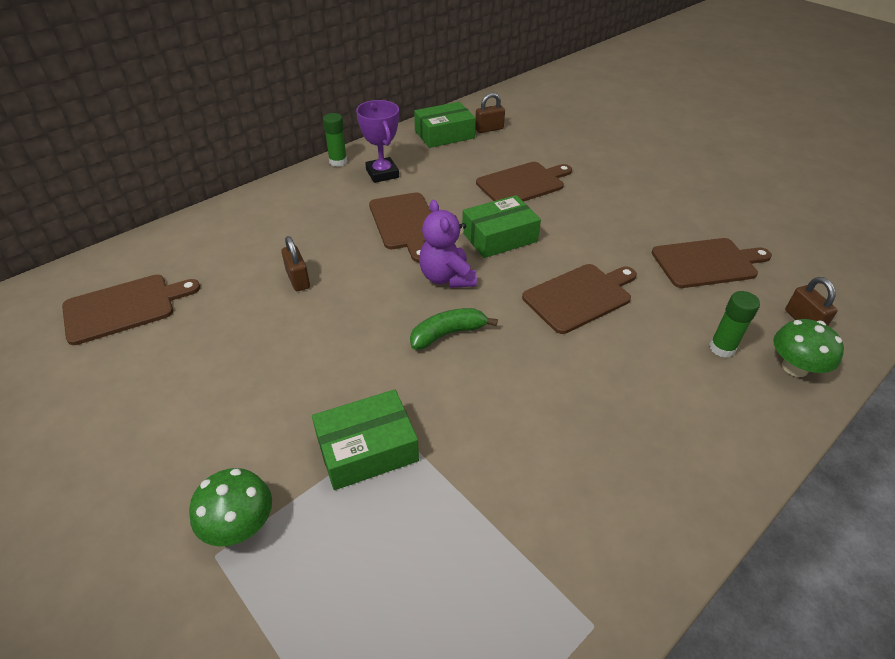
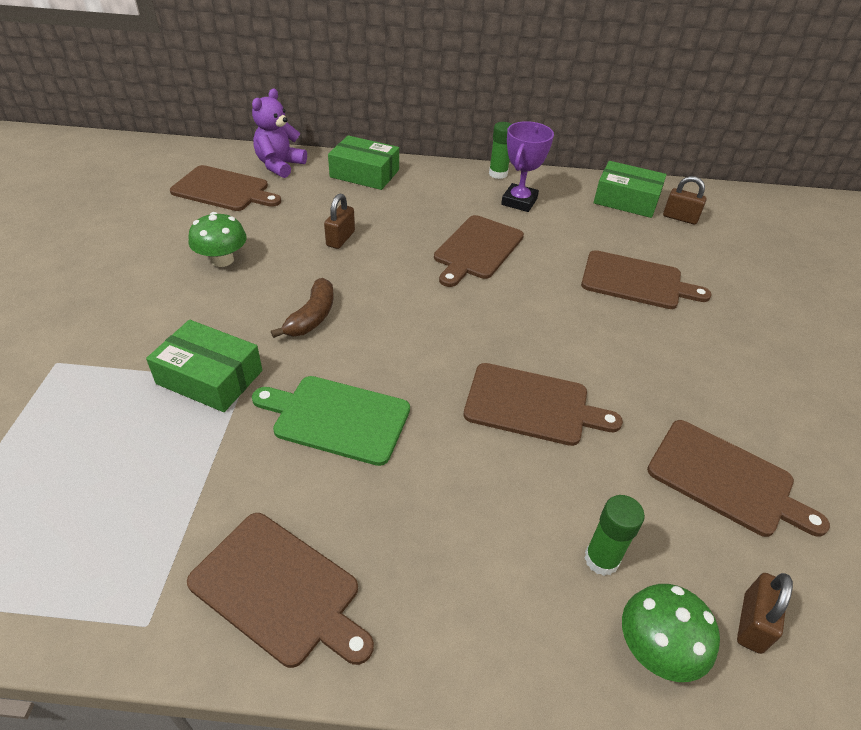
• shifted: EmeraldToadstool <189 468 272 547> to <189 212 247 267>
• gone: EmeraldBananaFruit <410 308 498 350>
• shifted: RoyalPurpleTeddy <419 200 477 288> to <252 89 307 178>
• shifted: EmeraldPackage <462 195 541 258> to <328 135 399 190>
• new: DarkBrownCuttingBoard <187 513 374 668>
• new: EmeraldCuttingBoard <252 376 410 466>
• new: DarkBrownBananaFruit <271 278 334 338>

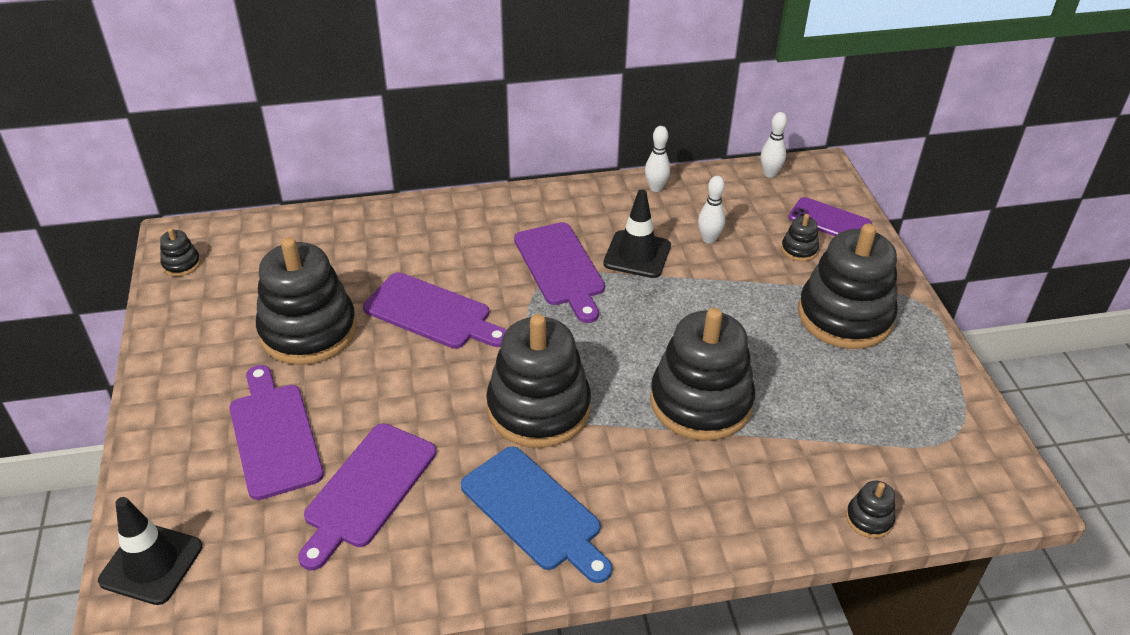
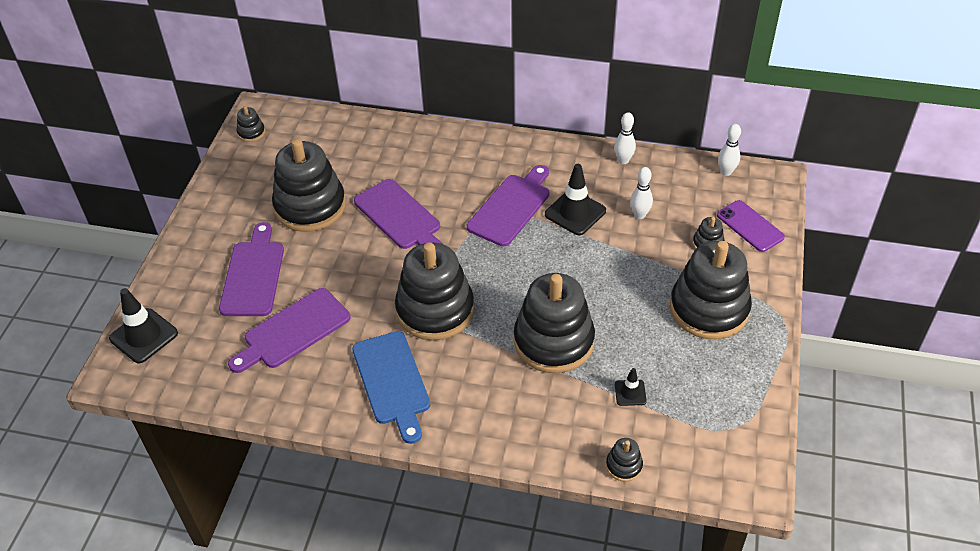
• rotated: RoyalPurpleCuttingBoard <514 222 605 323> = <467 165 549 247> 150 degrees counterclockwise
• new: EbonyTrafficCone <615 368 647 406>

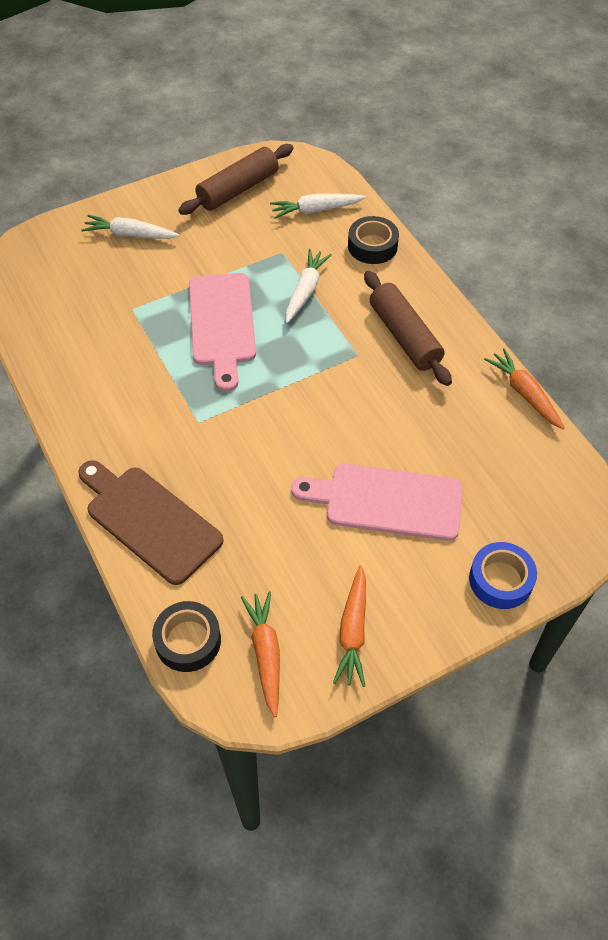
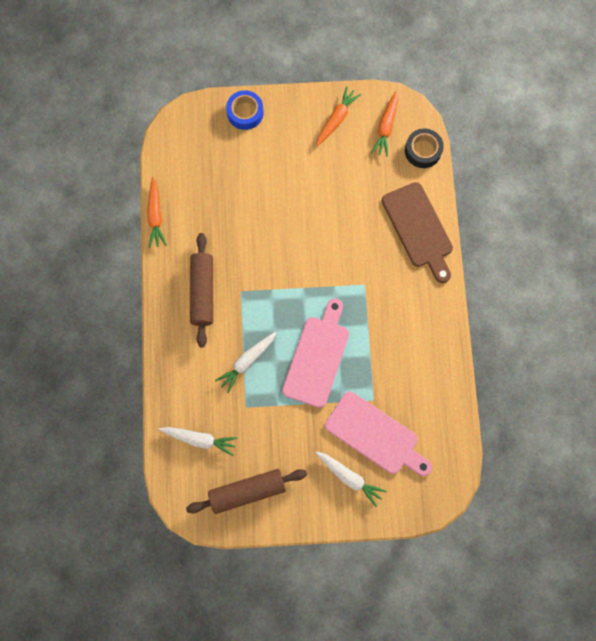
• shifted: RosyCuttingBoard <291 464 463 541> to <325 391 432 476>
• gone: EbonyStickyTape <348 216 399 264>

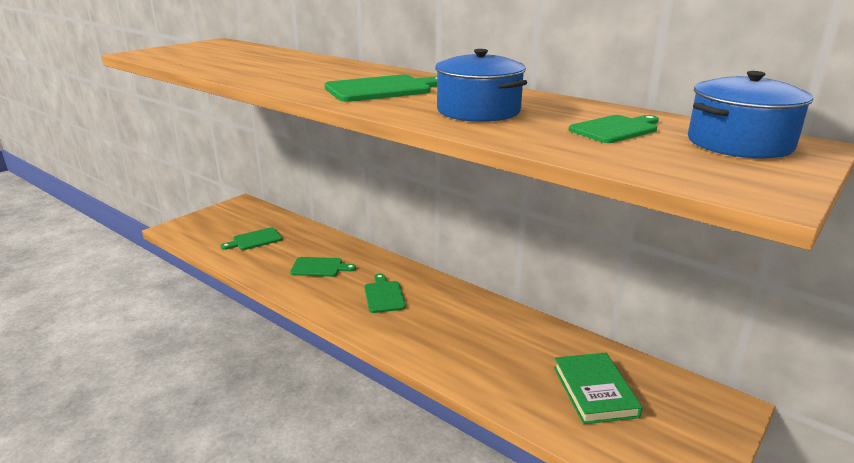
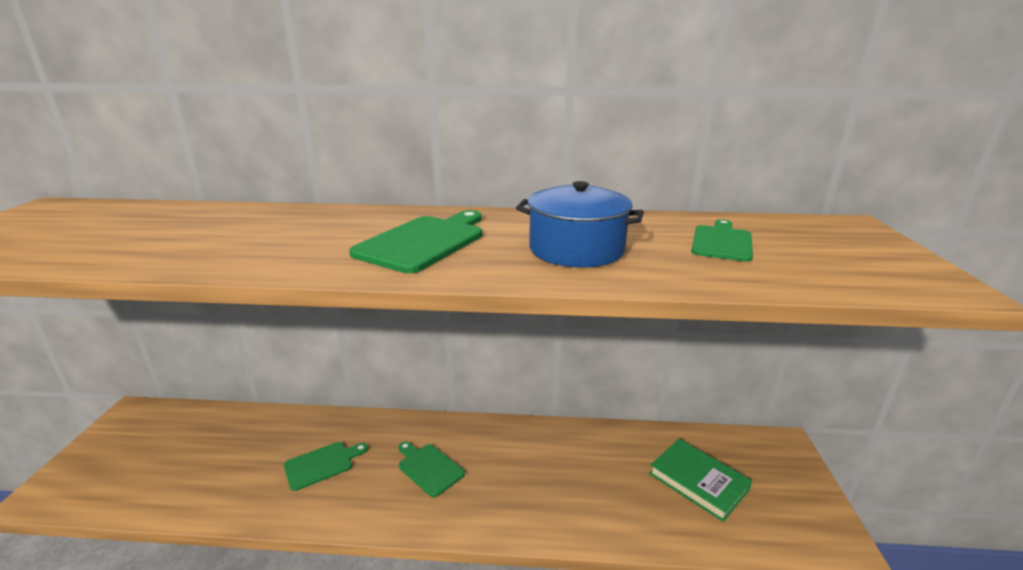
• gone: EmeraldCuttingBoard <221 227 282 250>
• gone: BluePot <688 71 813 159>

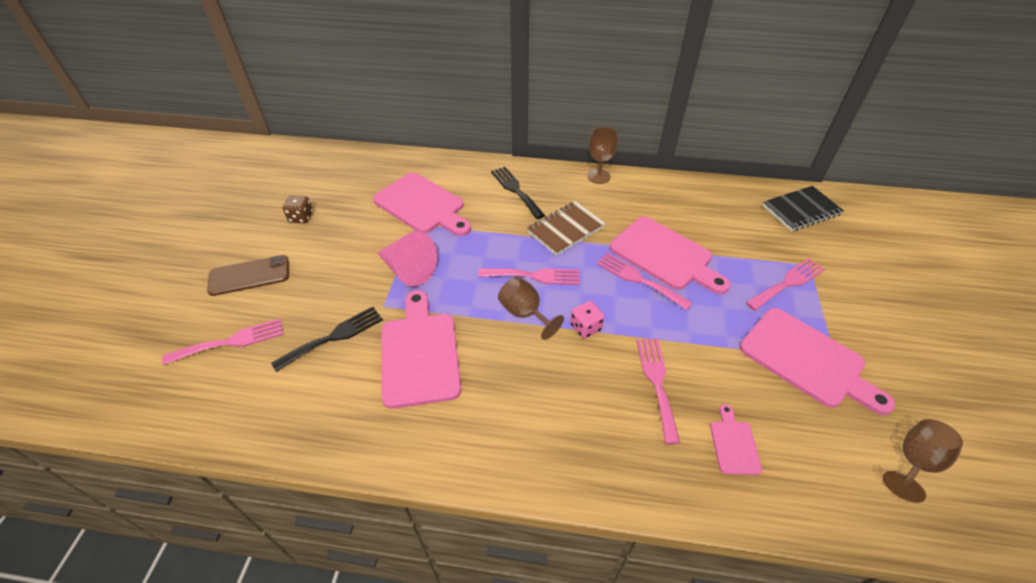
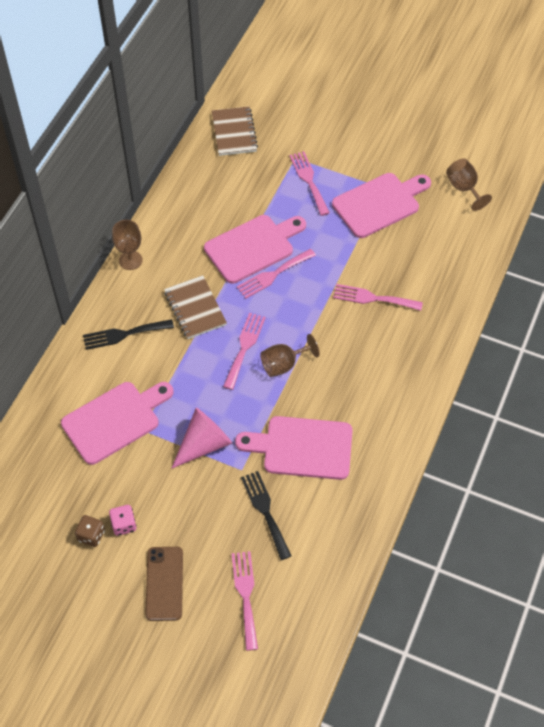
• shifted: RosyDice <570 301 604 338> to <109 505 137 536>
• gone: RosyCuttingBoard <710 404 762 475>
• repainted: EbonyExerciseBook <762 186 844 231> to DarkBrownExerciseBook <212 107 258 156>

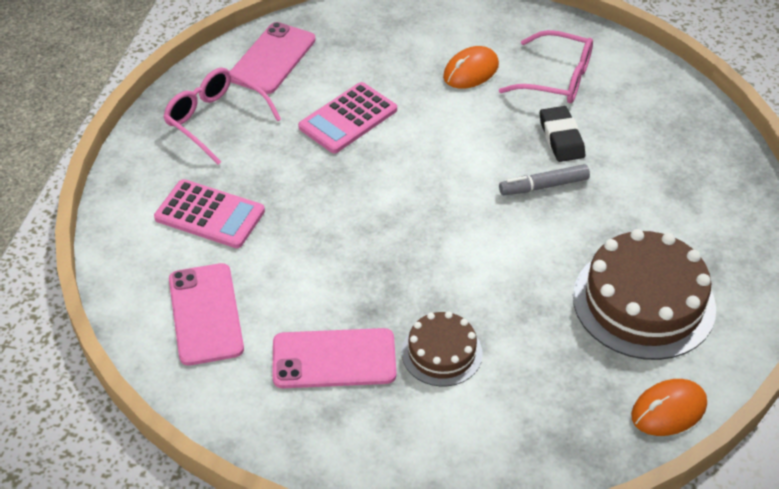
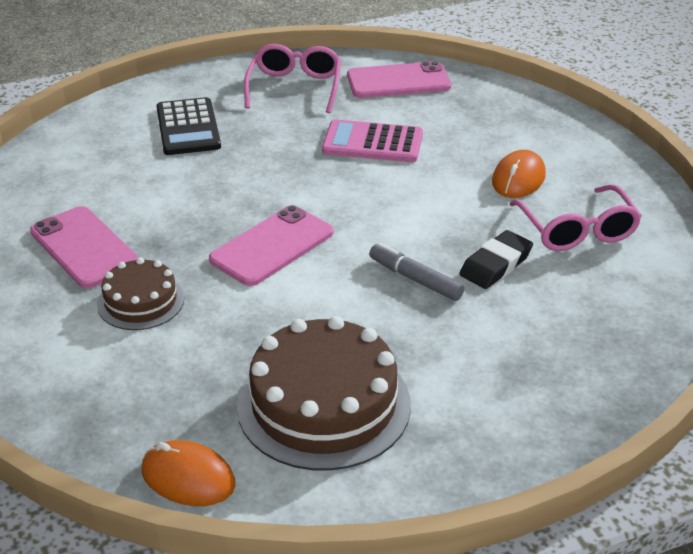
• repainted: RosyAddingMachine <154 179 265 248> to EbonyAddingMachine <156 97 221 155>
• shifted: RosyPhone <169 263 244 366> to <209 205 333 286>
• rotated: BrightOrangeMouse <443 46 499 89> = <492 150 546 198> 75 degrees counterclockwise

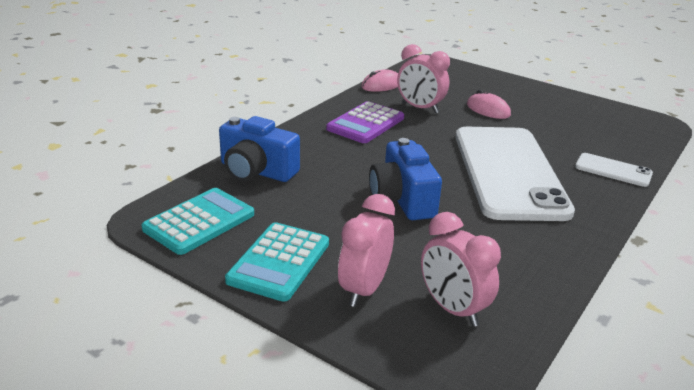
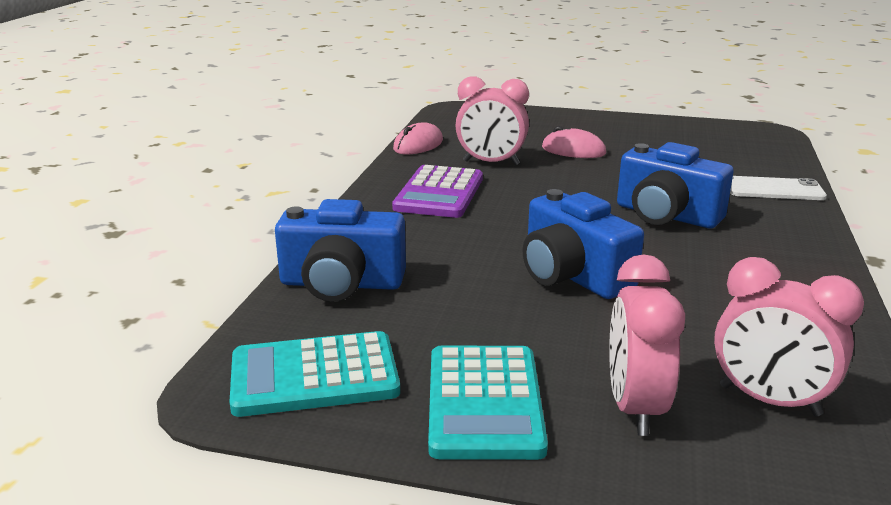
• rotated: TurquoiseAddingMachine <142 188 254 255> = <229 331 400 417> 120 degrees counterclockwise
• swapped: SnowWhitePhone <456 127 575 221> to BlueCompactCamera <617 142 734 228>

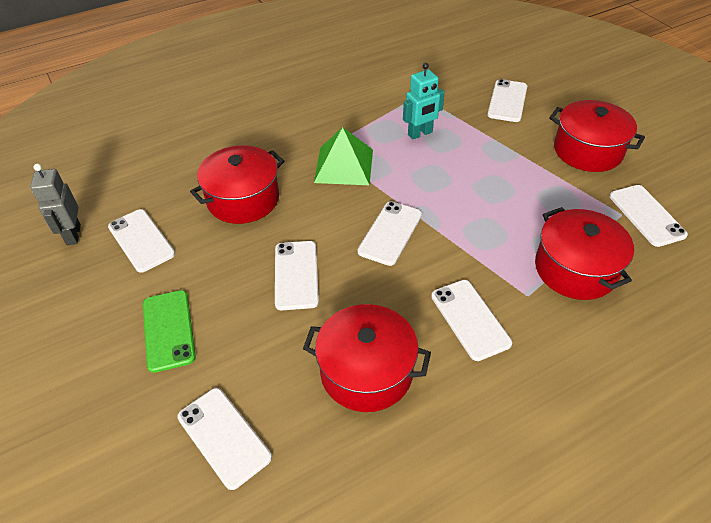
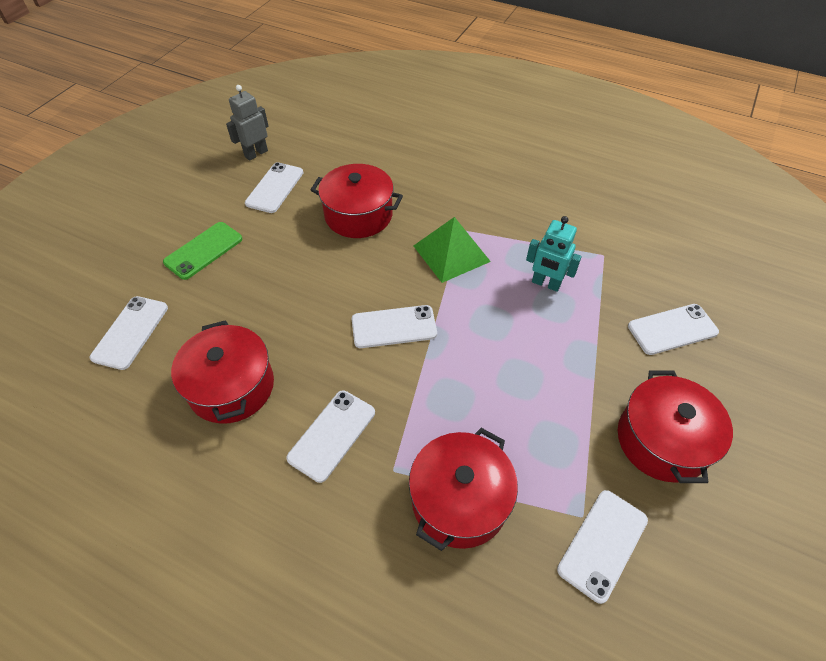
• gone: SnowWhitePhone <275 241 319 310>

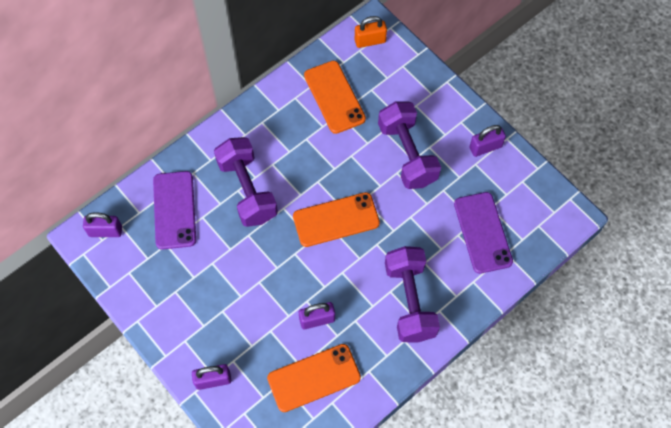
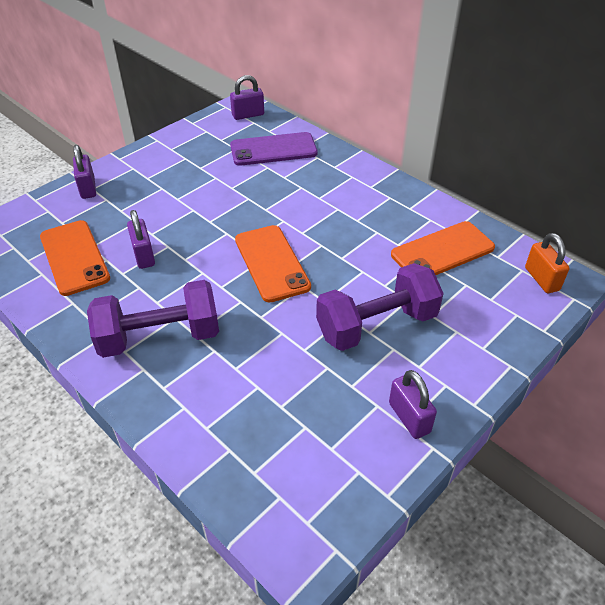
• rotated: RoyalPurpleLock <83 212 122 237> = <230 75 264 120> 75 degrees clockwise
• gone: RoyalPurpleHandWeight <214 137 278 227>
• gone: RoyalPurplePhone <454 192 513 274>

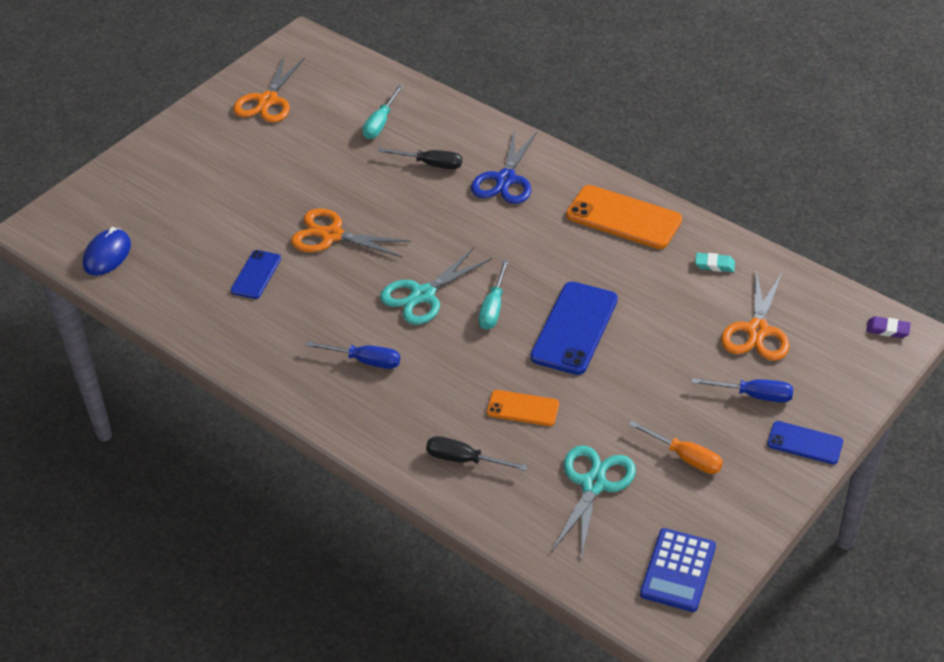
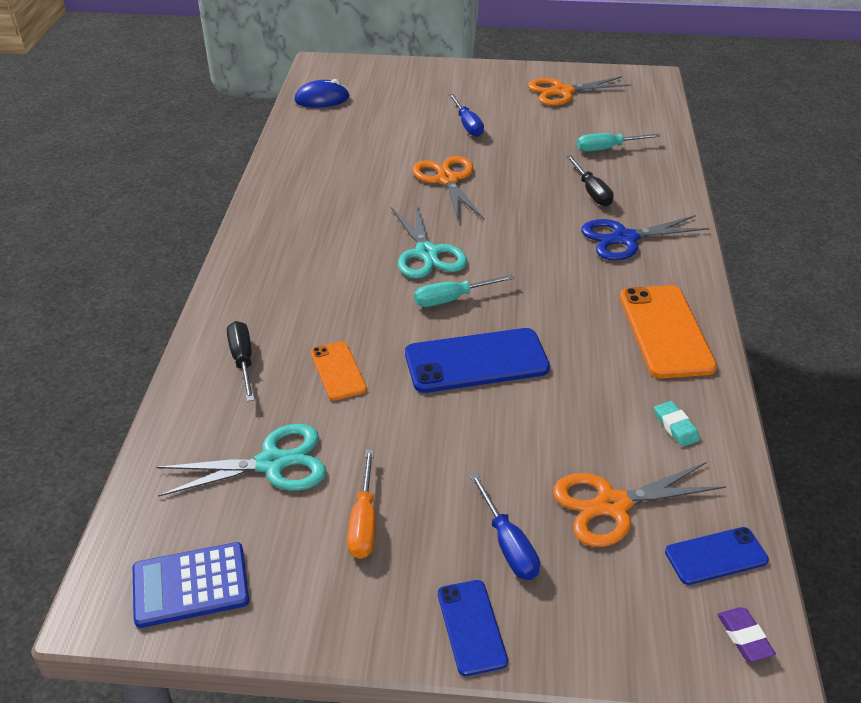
• shifted: BluePhone <231 250 281 299> to <665 527 769 585>
• shifted: BlueScrewdriver <305 341 400 369> to <448 94 484 137>
• rotated: TurquoiseScissors <380 247 492 325> = <391 202 467 279> 120 degrees counterclockwise

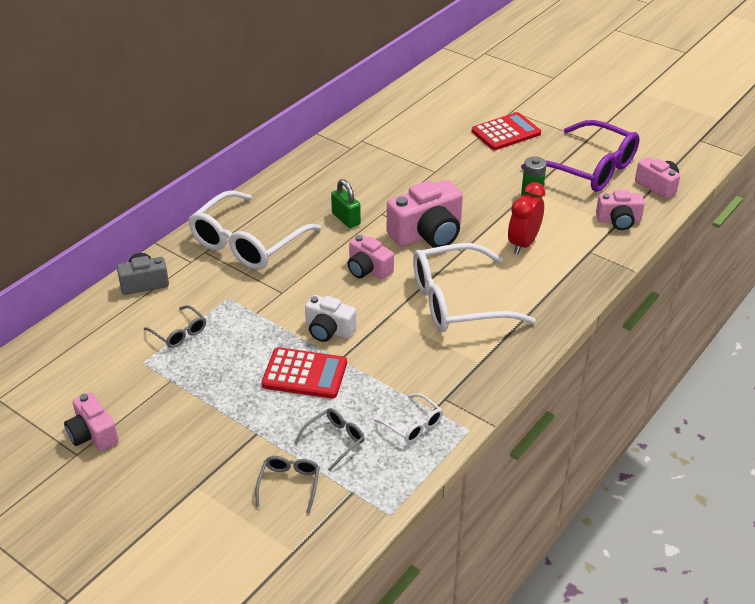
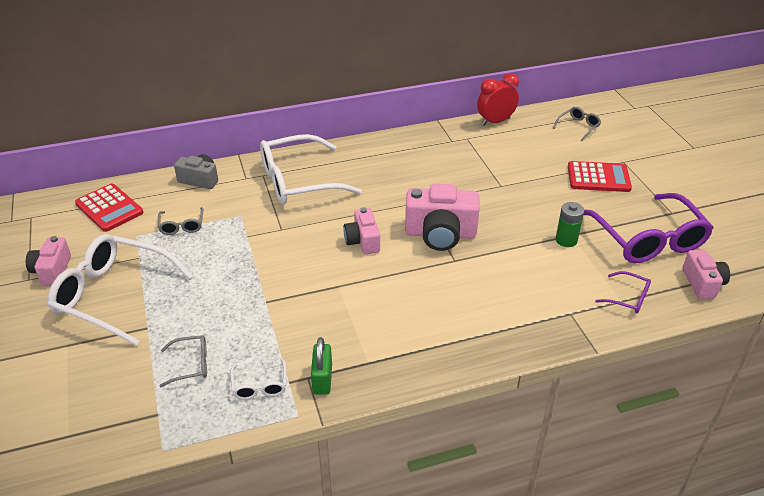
• shifted: GreyEyeglasses <255 456 320 513> to <553 107 601 141>
• shifted: ScarletAddingMachine <261 347 347 398> to <75 184 143 232>
• gone: SnowWhiteCompactCamera <305 295 356 342>
• shifted: EmeraldLock <331 179 361 228> to <311 337 332 395>
• shifted: SnowWhiteEyeglasses <413 243 536 332> to <48 234 193 346>
• shifted: ScarletClock <508 182 545 254> to <477 73 519 126>
• swapped: RosyCompactCamera <596 190 645 230> to RoyalPurpleEyeglasses <595 271 651 313>

